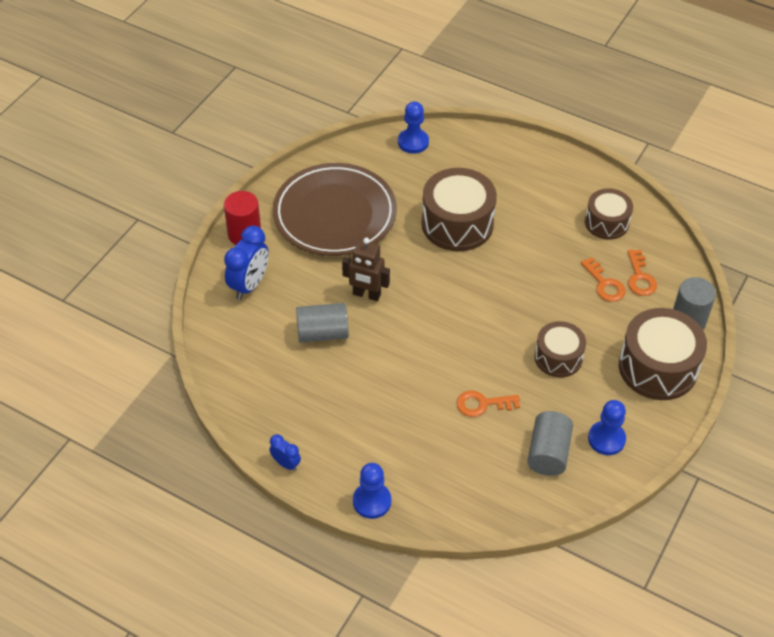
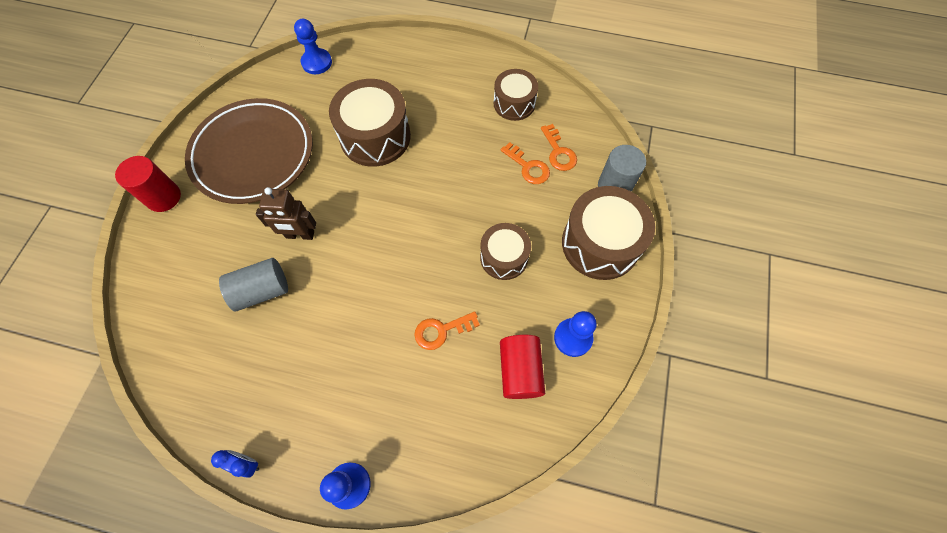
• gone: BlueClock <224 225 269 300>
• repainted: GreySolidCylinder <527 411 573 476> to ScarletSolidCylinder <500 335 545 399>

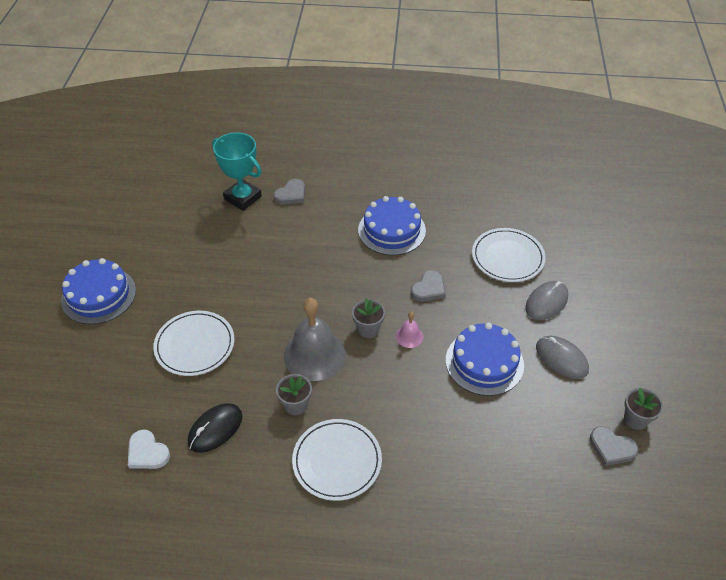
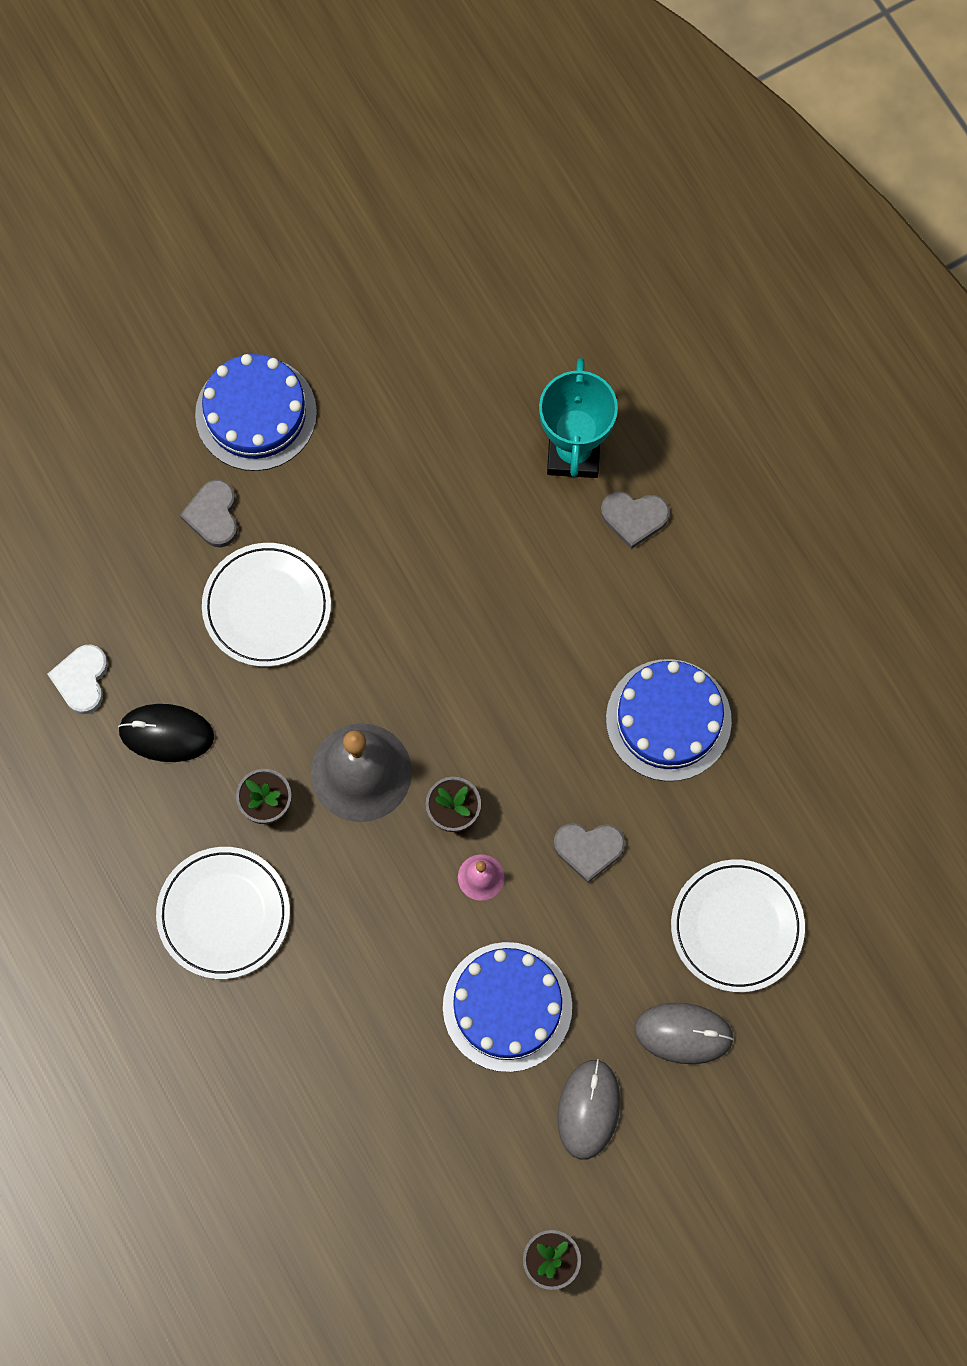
• shifted: GreyHeart <590 426 639 466> to <180 479 238 547>

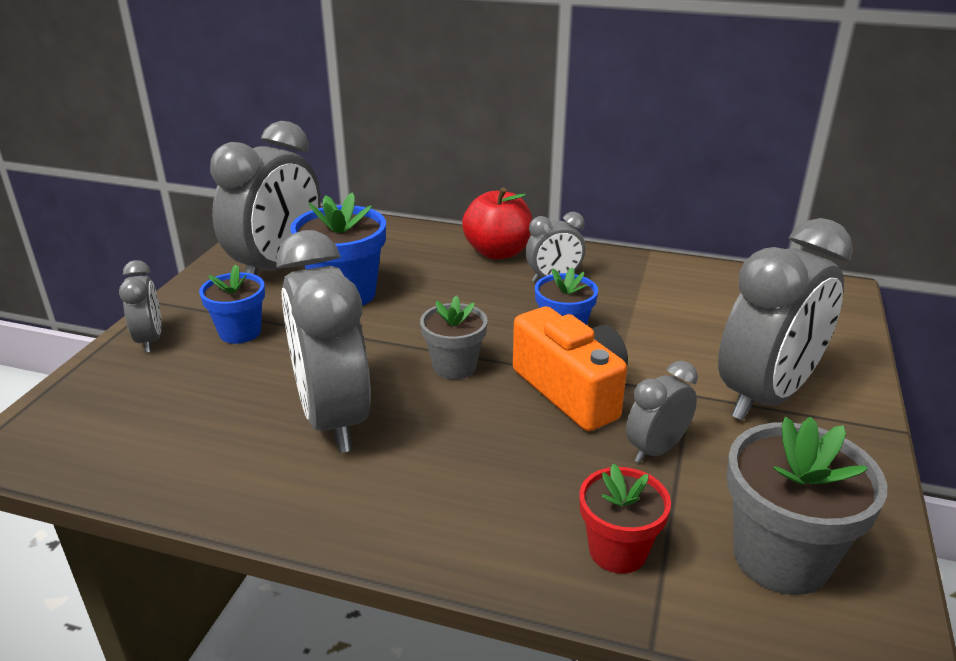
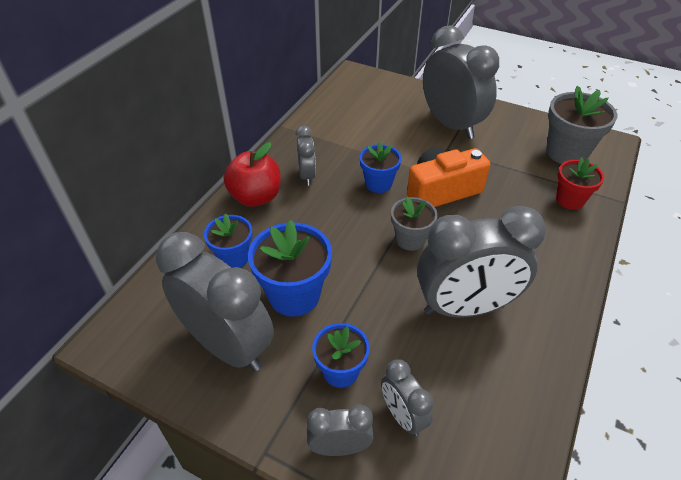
• shifted: GreyClock <626 361 698 463> to <381 359 433 436>
• new: BlueFlowerPot <204 214 252 268>

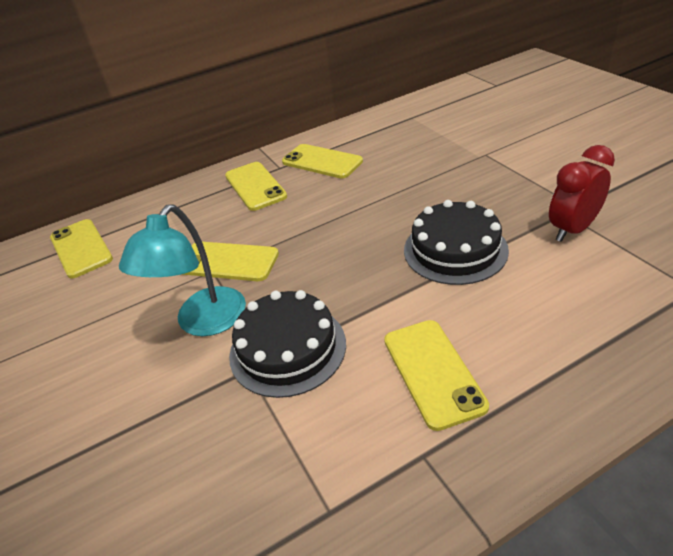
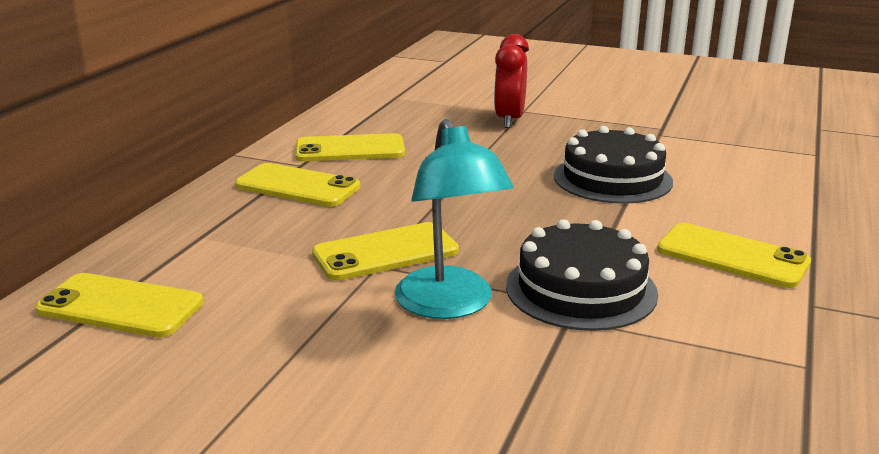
• shifted: ScarletClock <549 145 615 242> to <494 34 529 128>

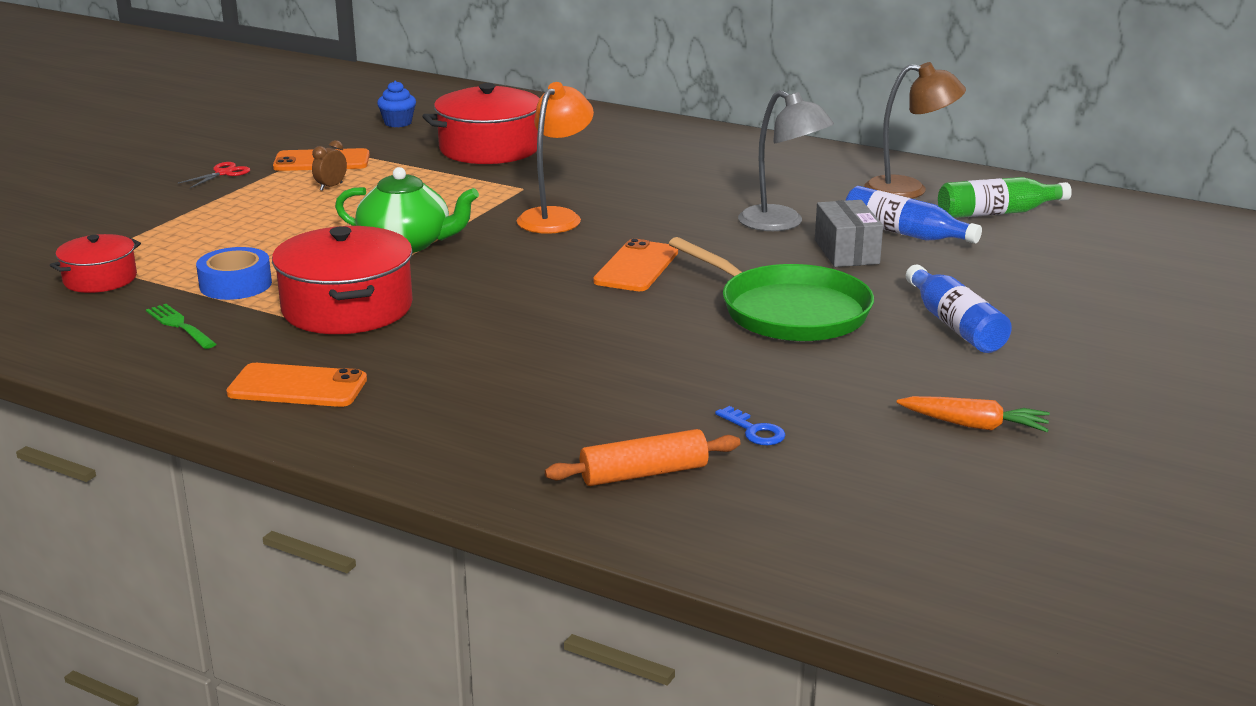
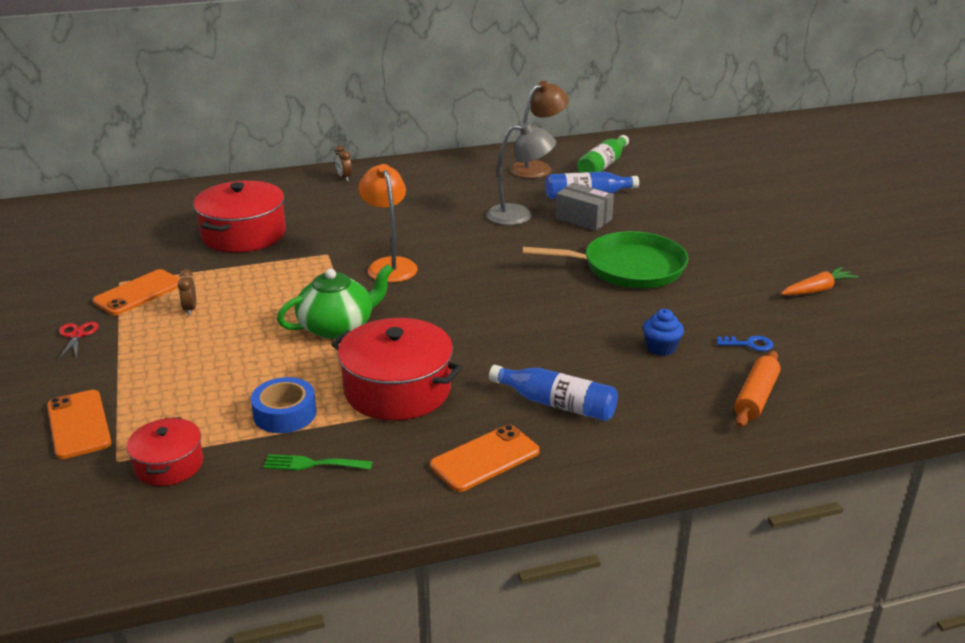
• shifted: BlueFairyCake <377 81 416 127> to <643 309 684 356>
• shifted: BrightOrangePhone <593 239 678 291> to <47 390 112 459>
• shifted: BlueFlask <906 265 1012 353> to <489 365 618 421>
• new: DarkBrownClock <335 146 352 181>

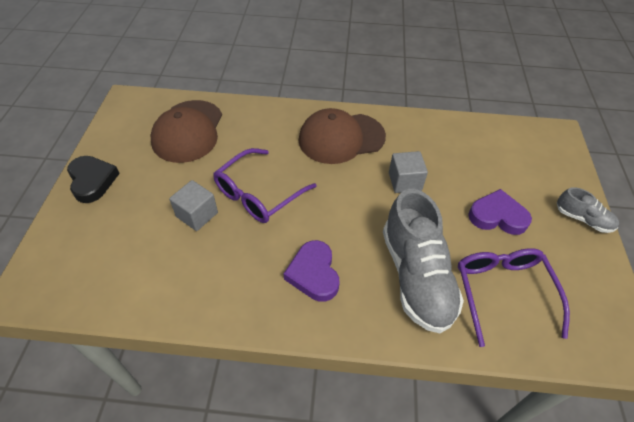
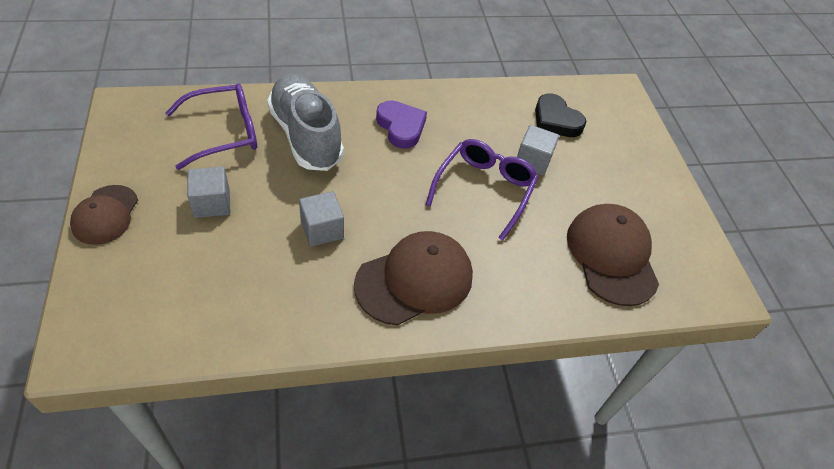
• shifted: EbonyHeart <67 156 120 203> to <535 94 586 137>
• rotated: RoyalPurpleEyeglasses <458 248 570 347> = <166 84 257 170> 90 degrees counterclockwise
• swapped: RoyalPurpleHeart <468 189 532 235> to GreyBlock <187 167 230 218>
• swapped: GreySneaker <557 187 619 233> to DarkBrownPeakedCap <70 185 138 245>

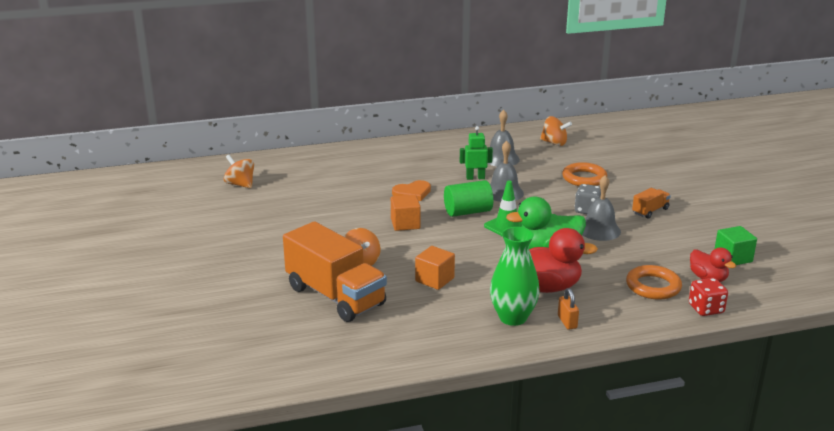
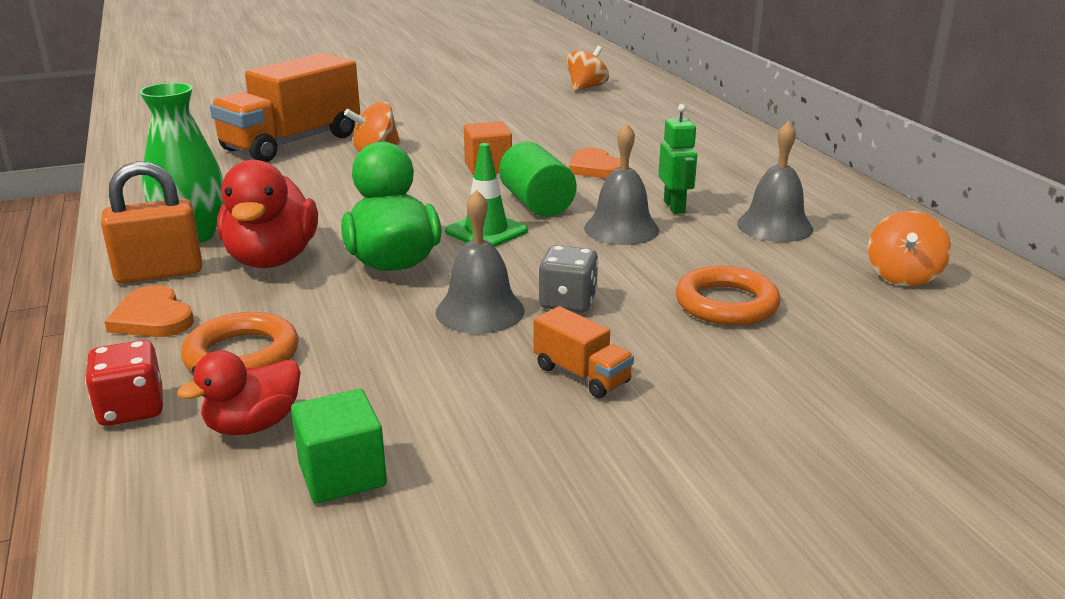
• gone: BrightOrangeBlock <415 246 455 290>
• scaled: BrightOrangeLock <558 288 579 329> = <101 161 202 284> x1.81
• new: BrightOrangeHeart <104 285 194 337>

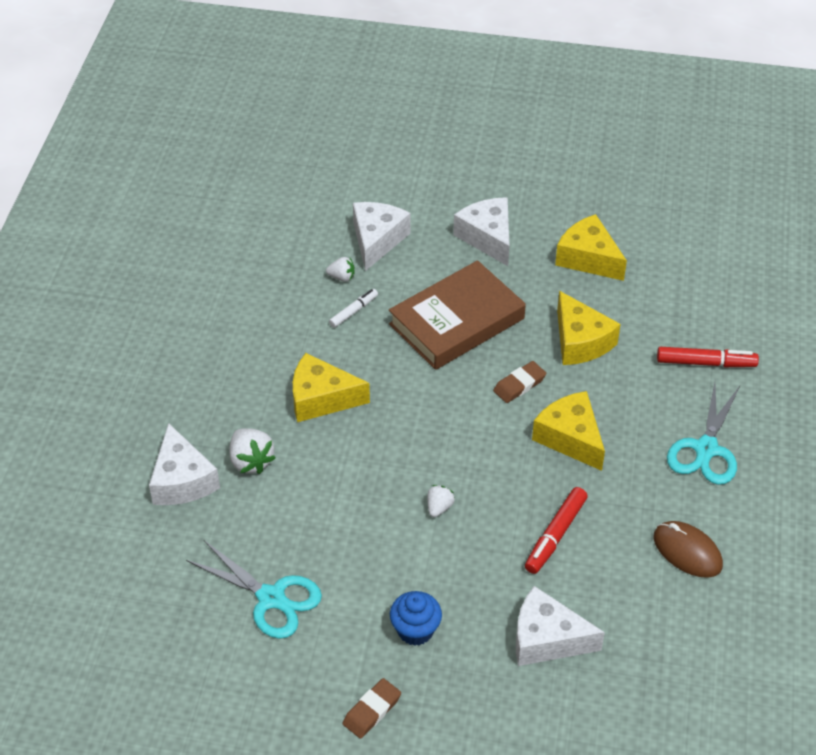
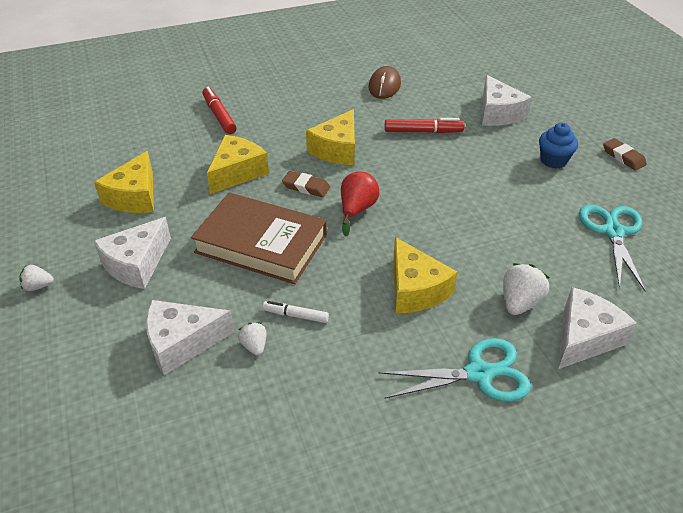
• rotated: DarkBrownEraser <342 678 401 739> = <603 138 647 171> 45 degrees clockwise
• shifted: SnowWhiteStrawberry <427 485 455 517> to <19 265 54 291>
• shifted: TurquoiseScissors <667 383 740 485> to <379 338 531 402>
• new: ScarletToyPear <341 172 379 236>

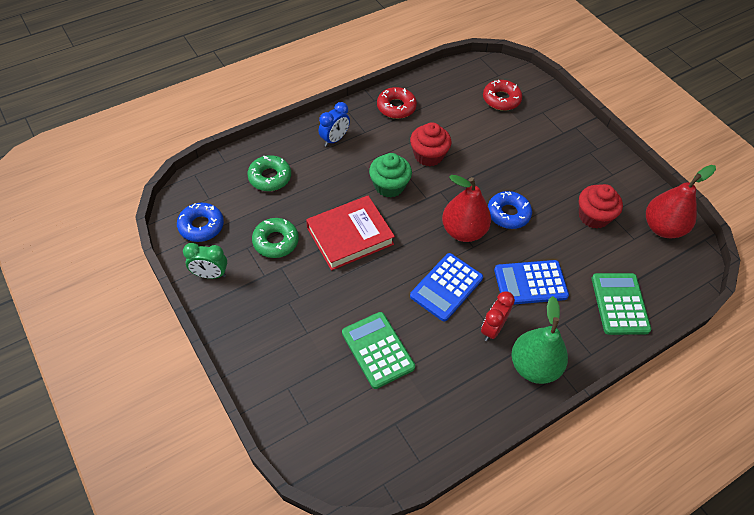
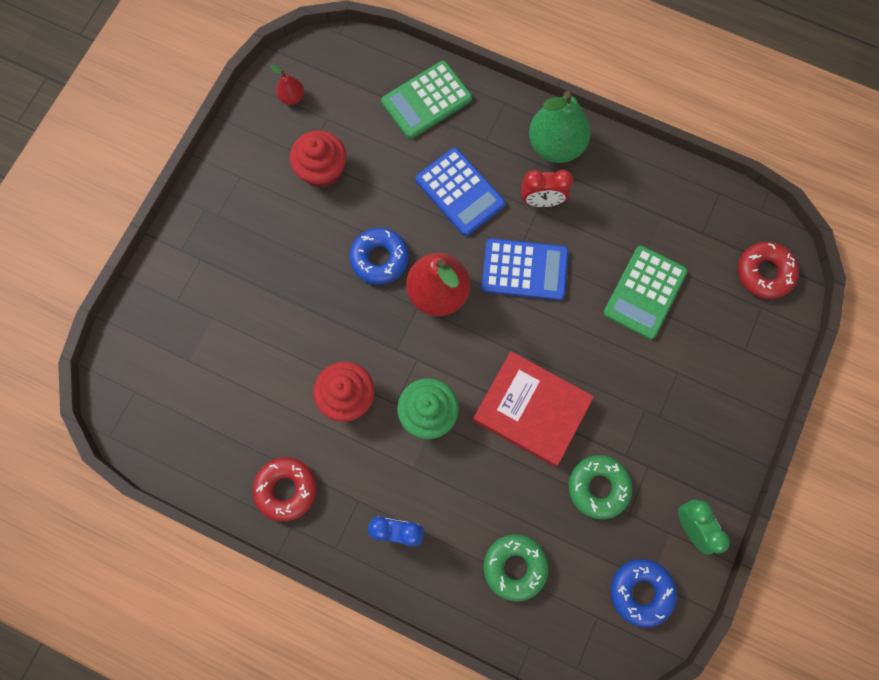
• shifted: ScarletDonut <483 80 522 111> to <738 242 799 299>
• scaled: ScarletToyPear <646 165 716 238> = <270 65 304 105> x0.47

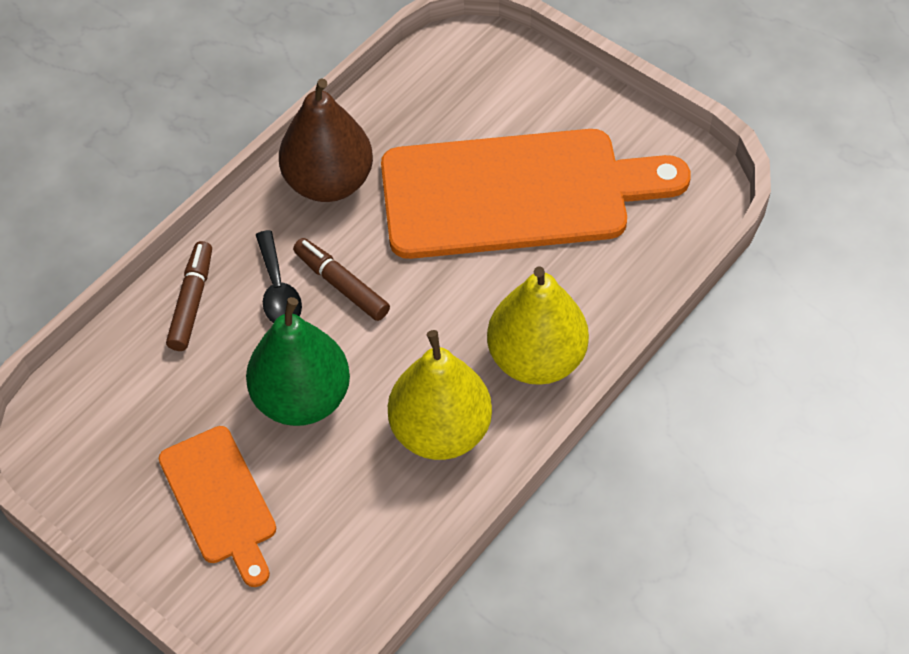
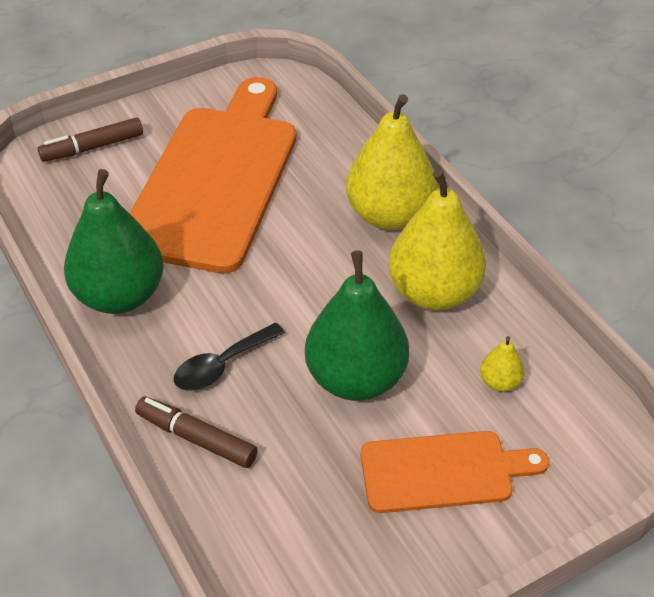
• rotated: EbonyTablespoon <256 230 302 323> = <174 323 285 391> 135 degrees clockwise
• repainted: DarkBrownToyPear <279 78 373 202> to EmeraldToyPear <64 169 163 314>
• shifted: DarkBrownFeltPen <293 238 390 321> to <38 118 143 162>
• new: YellowToyPear <480 336 524 392>

